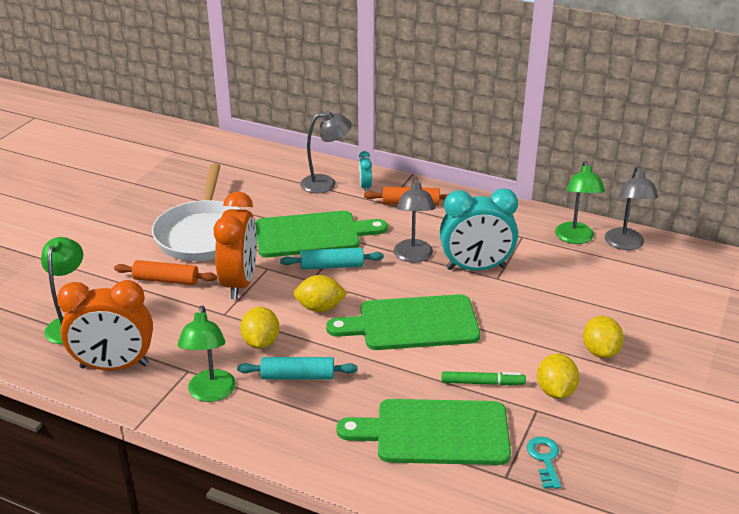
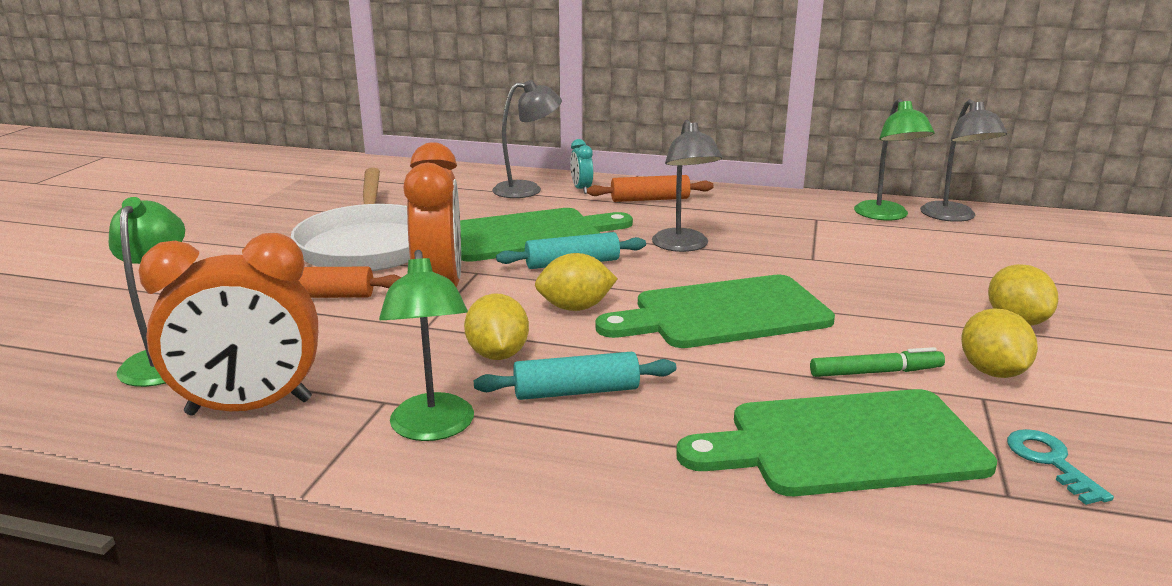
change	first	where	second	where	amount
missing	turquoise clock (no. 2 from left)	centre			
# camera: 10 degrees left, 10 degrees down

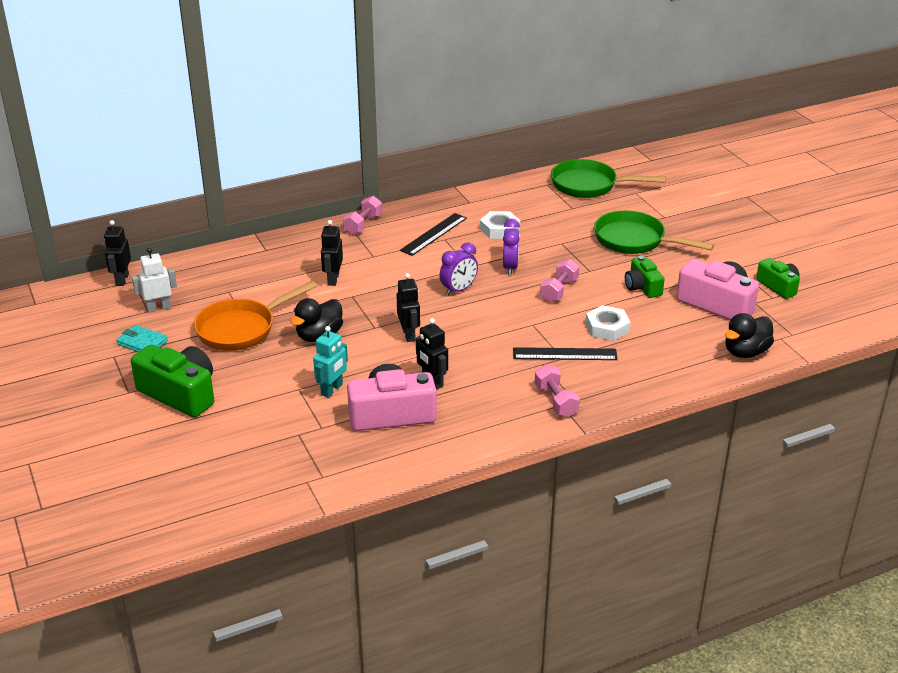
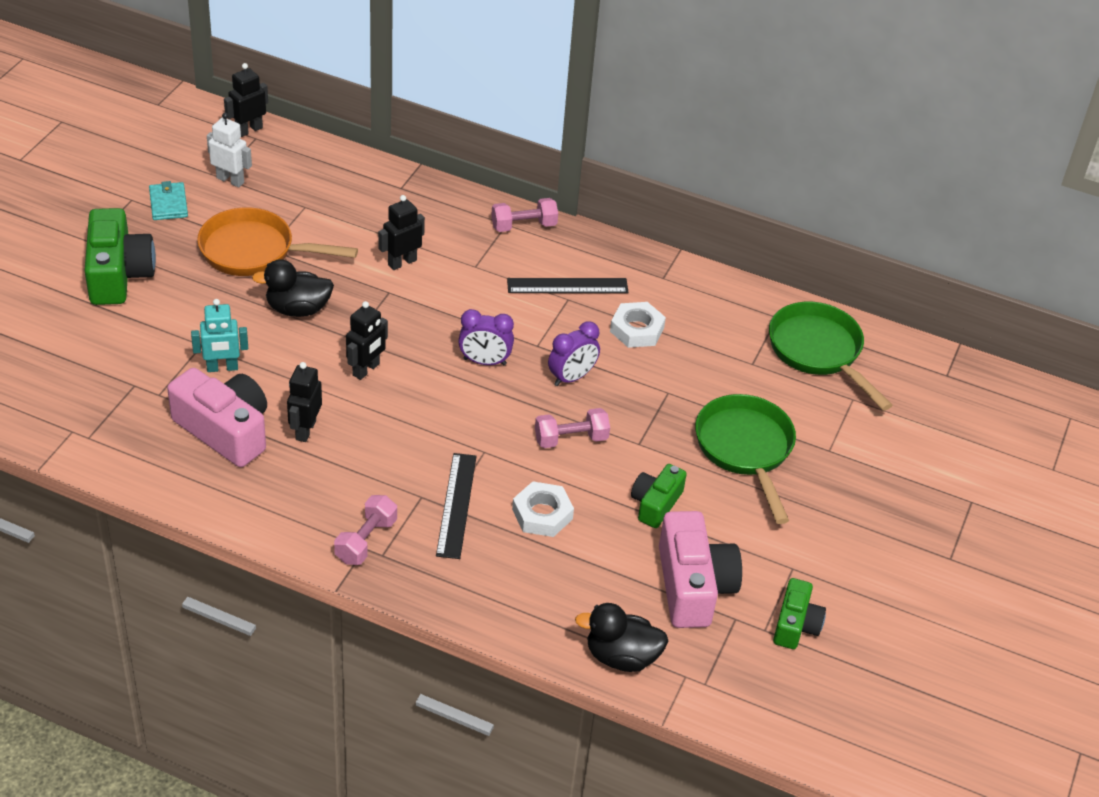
change	first	where	second	where	amount
spun	black ruler (no. 2 from left in the first image)	centre	black ruler (no. 1 from left)	centre	45 degrees clockwise
# camera: 45 degrees right, 10 degrees up

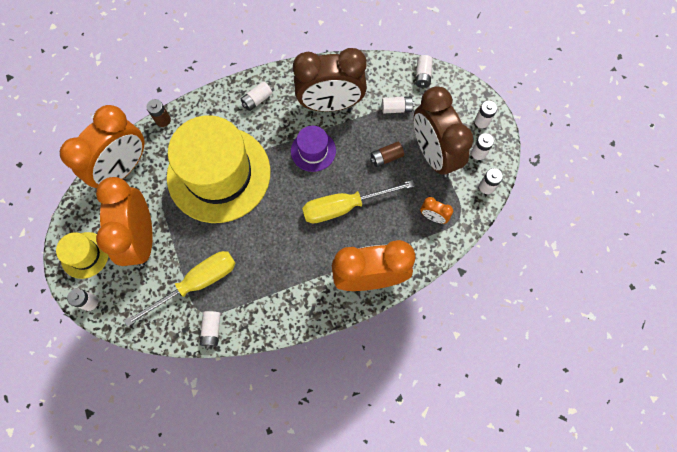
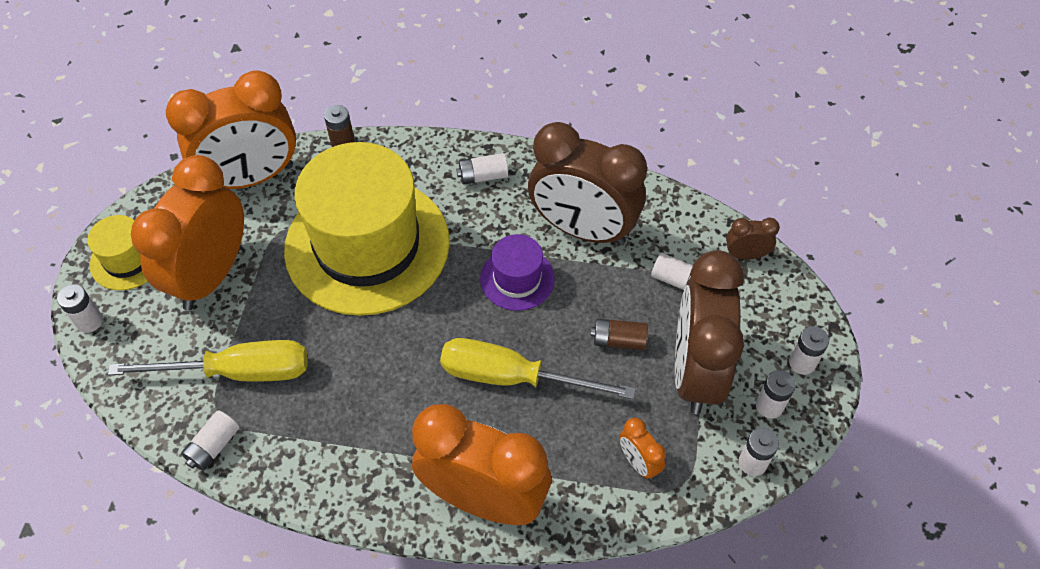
change	first	where	second	where	amount
exchanged	white battery (no. 5 from left)	top centre	brown clock (no. 3 from left)	middle right	
# camera: 30 degrees right, 15 degrees down

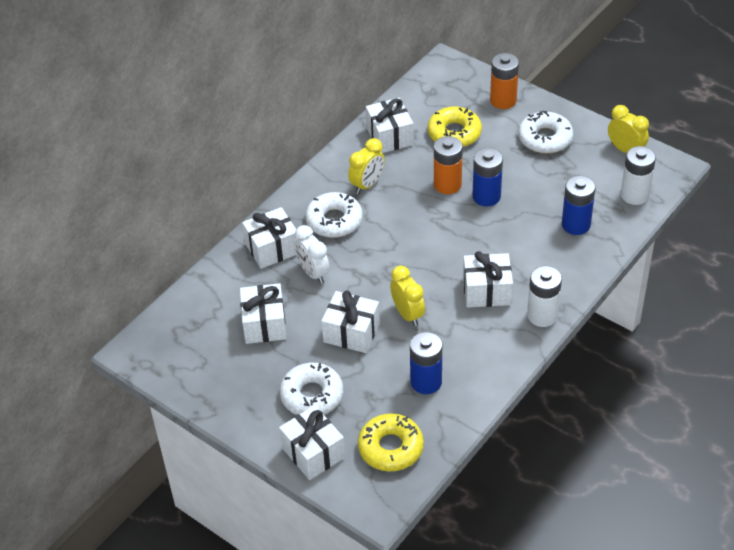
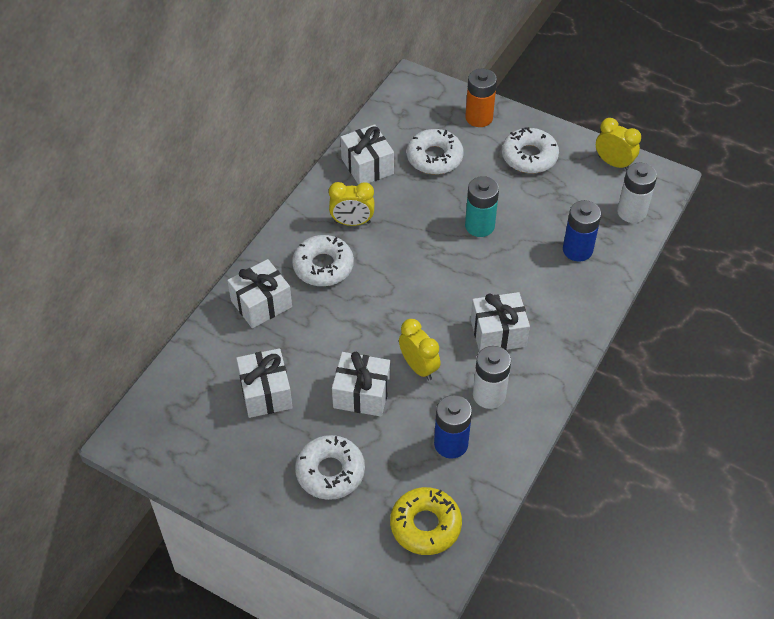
change	first	where	second	where	amount
missing	white gift (no. 3 from left)	bottom centre			
missing	white clock	centre			
spun	yellow clock (no. 1 from left)	top centre		top centre	60 degrees clockwise
colour	yellow donut (no. 2 from left)	top centre	white donut (no. 3 from left)	top centre	
missing	orange battery (no. 1 from left)	top centre			
colour	blue battery (no. 2 from left)	top centre	turquoise battery	top centre	
relocated	white battery (no. 1 from left)	middle right		centre	
# camera: 10 degrees left, 5 degrees up

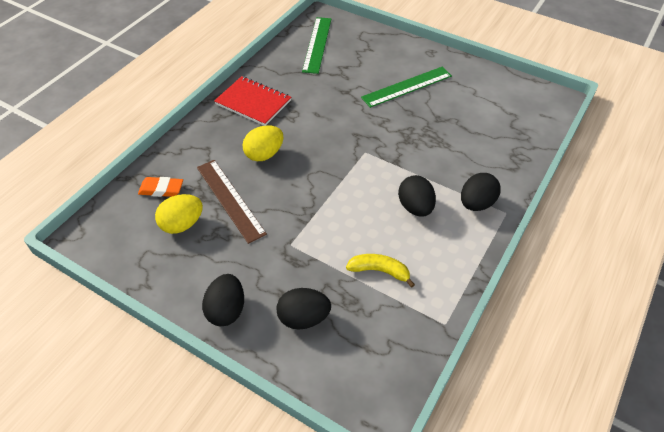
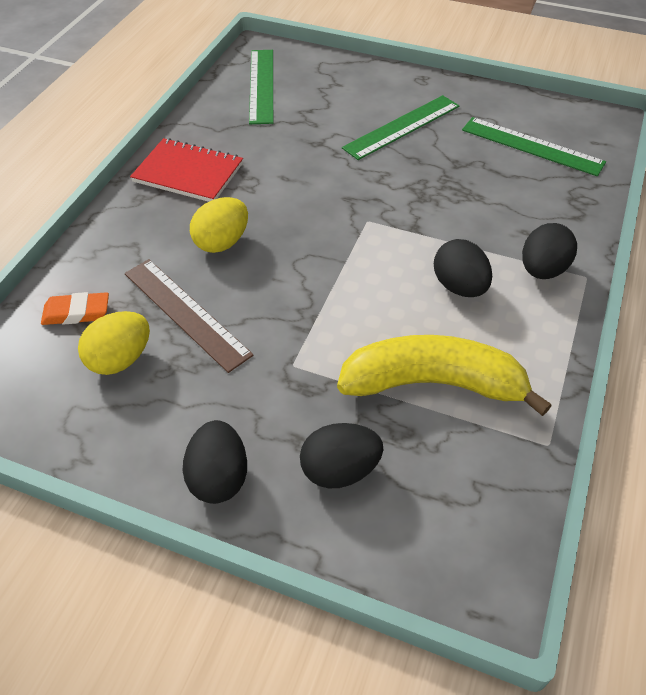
change	first	where	second	where	amount
size	yellow banana	centre		middle right	x1.95
appeared			green ruler (no. 3 from left)	top right	
# camera: 10 degrees left, 0 degrees up

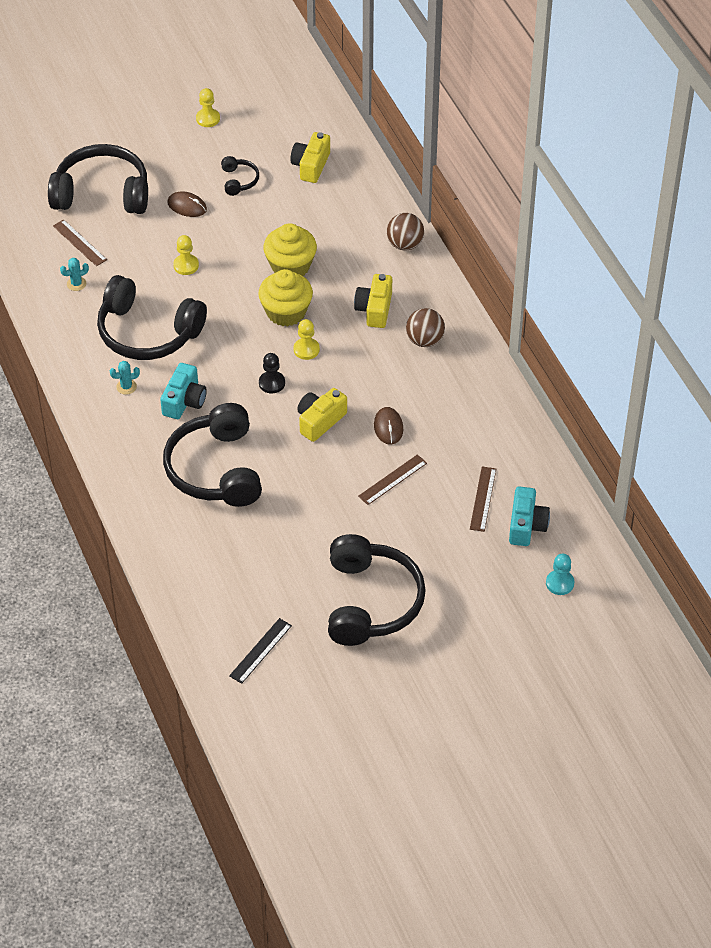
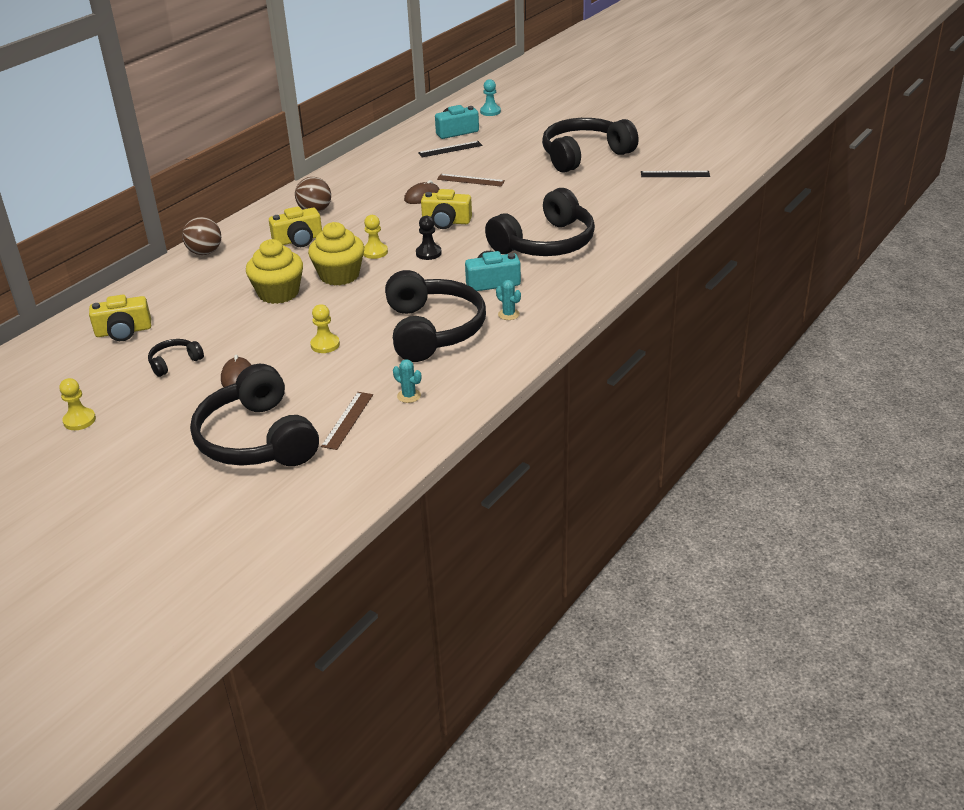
change	first	where	second	where	amount
colour	brown ruler (no. 3 from left)	middle right	black ruler (no. 1 from left)	top centre	
# camera: 120 degrees left, 15 degrees down

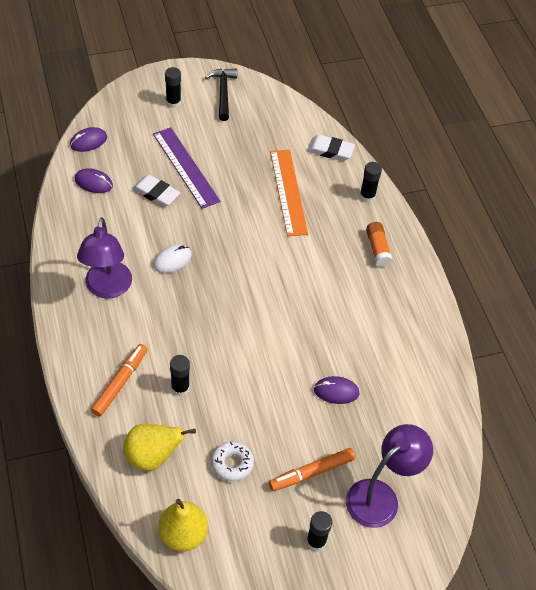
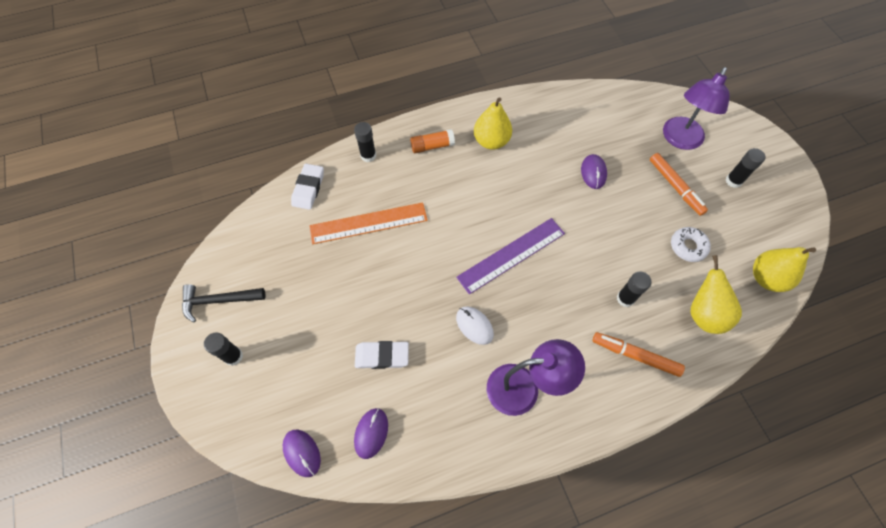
change	first	where	second	where	amount
spun	white eraser (no. 1 from left in the first image)	top left	white eraser (no. 2 from left)	bottom centre	60 degrees clockwise
relocated	purple ruler	top centre		centre	
spun	purple lamp (no. 2 from left)	bottom right		top right	105 degrees counterclockwise
appeared			yellow pear (no. 1 from left)	top centre	
# camera: 90 degrees left, 10 degrees up

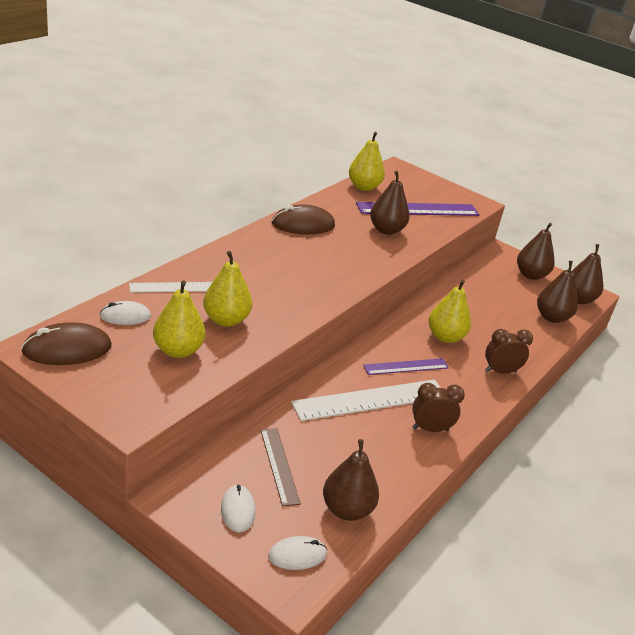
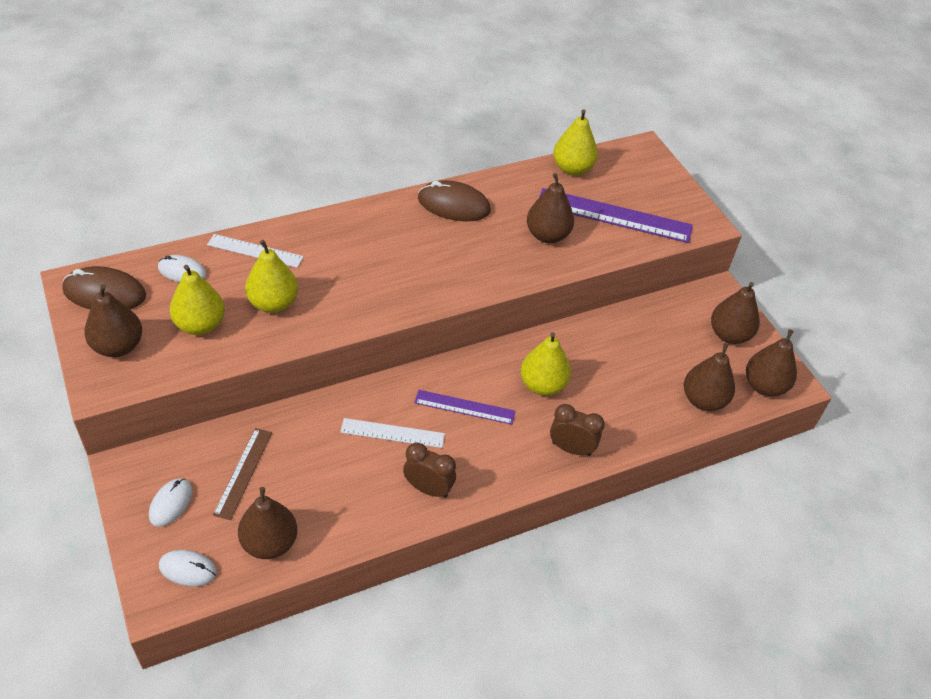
change	first	where	second	where	amount
size	white ruler (no. 2 from left)	centre		centre	x0.58
appeared			brown pear (no. 1 from left)	middle left	
# camera: 30 degrees right, 15 degrees up

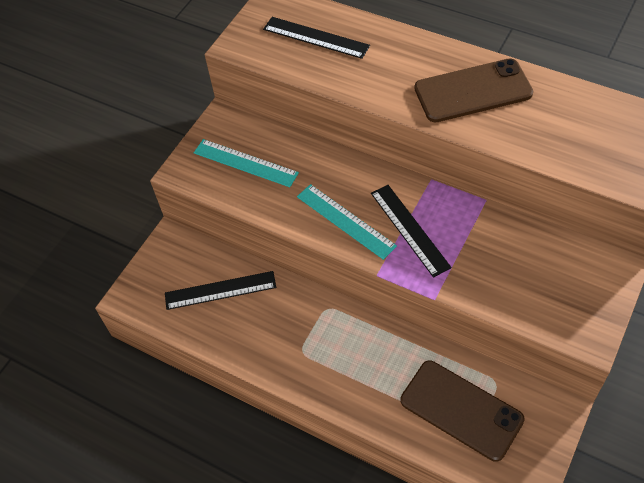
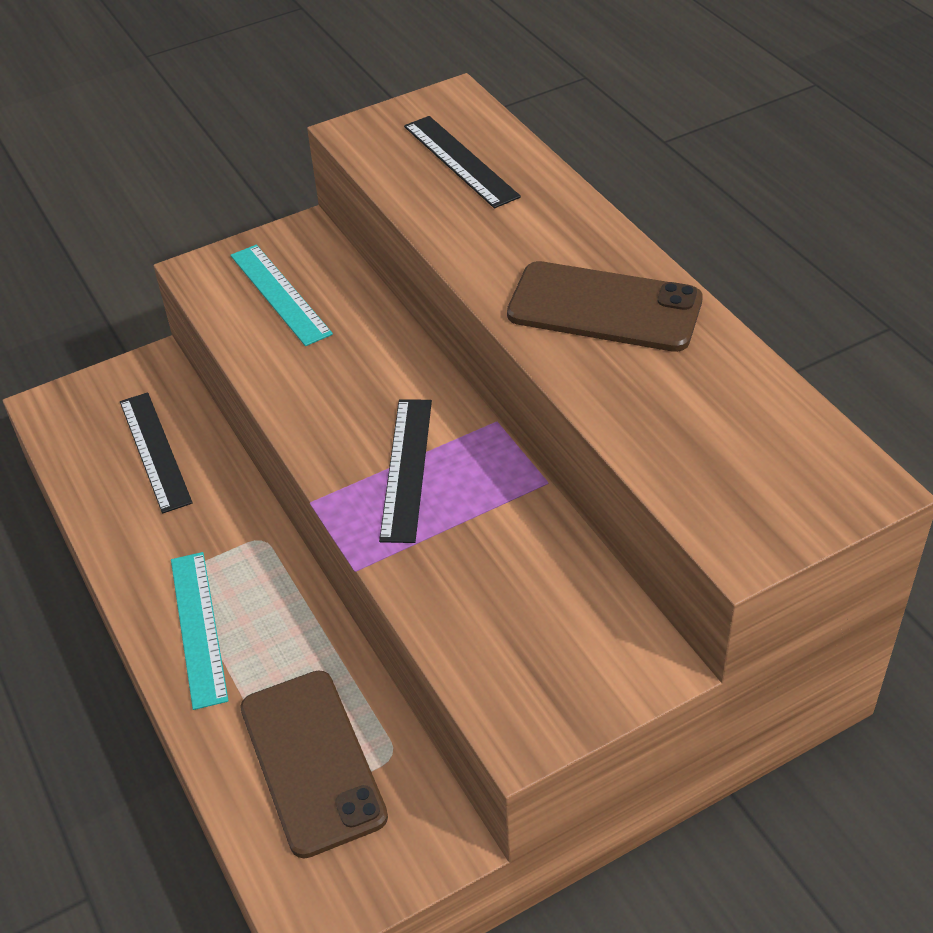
change	first	where	second	where	amount
spun	black ruler (no. 1 from left)	centre		middle left	45 degrees clockwise
relocated	turquoise ruler (no. 2 from left in the first image)	centre	turquoise ruler (no. 1 from left)	bottom left	
# camera: 30 degrees right, 10 degrees down

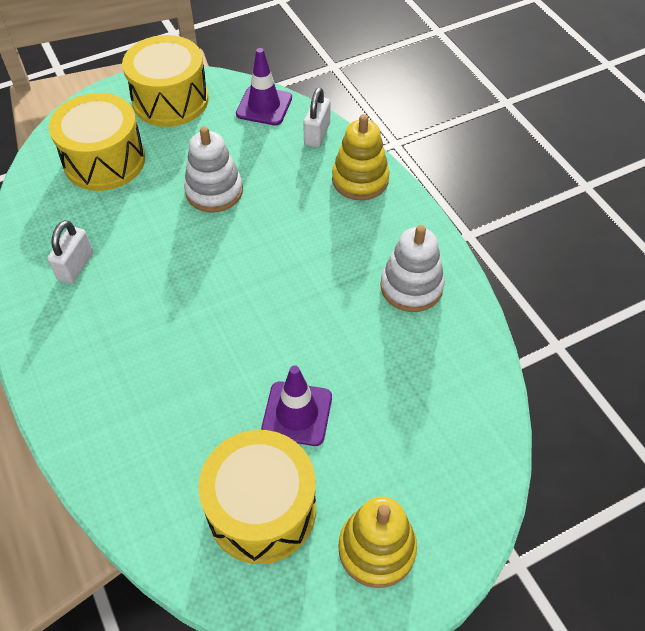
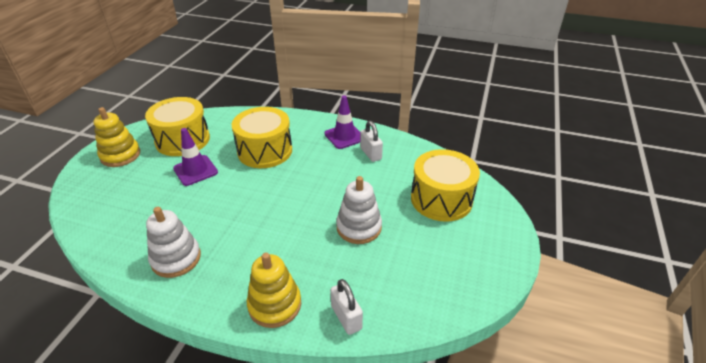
change	first	where	second	where	amount
relocated	yellow drum (no. 2 from left)	top left		centre	
relocated	purple traffic cone (no. 1 from left in the first image)	top centre	purple traffic cone (no. 2 from left)	centre	
# camera: 135 degrees right, 15 degrees down

